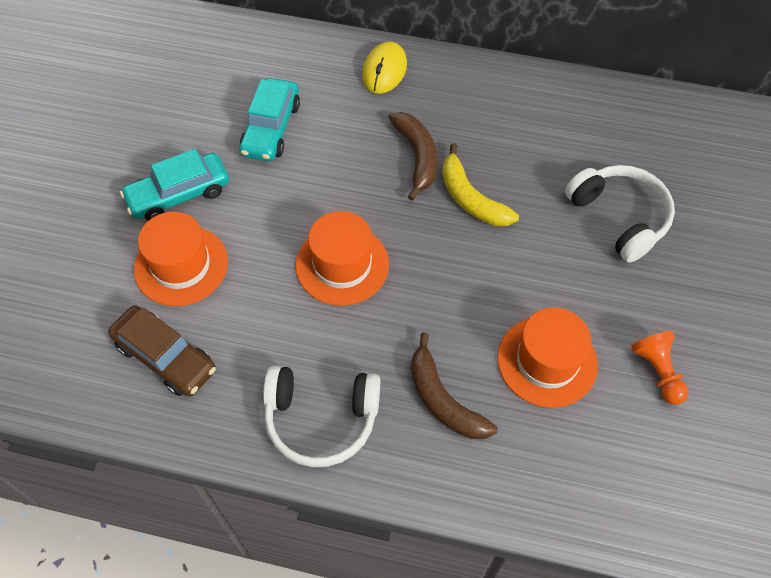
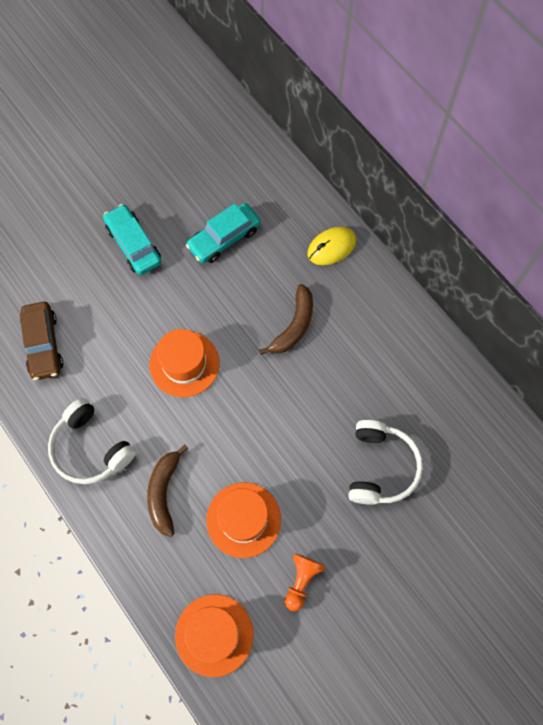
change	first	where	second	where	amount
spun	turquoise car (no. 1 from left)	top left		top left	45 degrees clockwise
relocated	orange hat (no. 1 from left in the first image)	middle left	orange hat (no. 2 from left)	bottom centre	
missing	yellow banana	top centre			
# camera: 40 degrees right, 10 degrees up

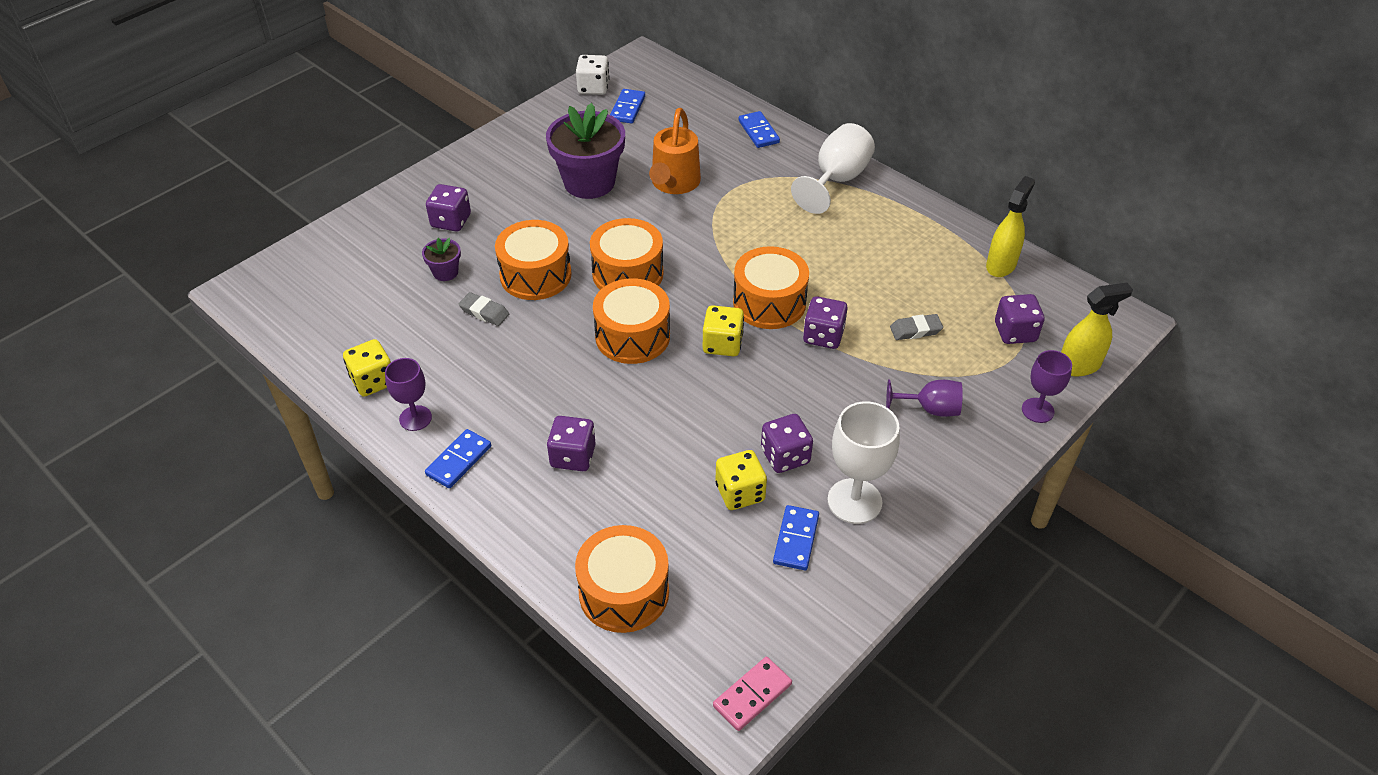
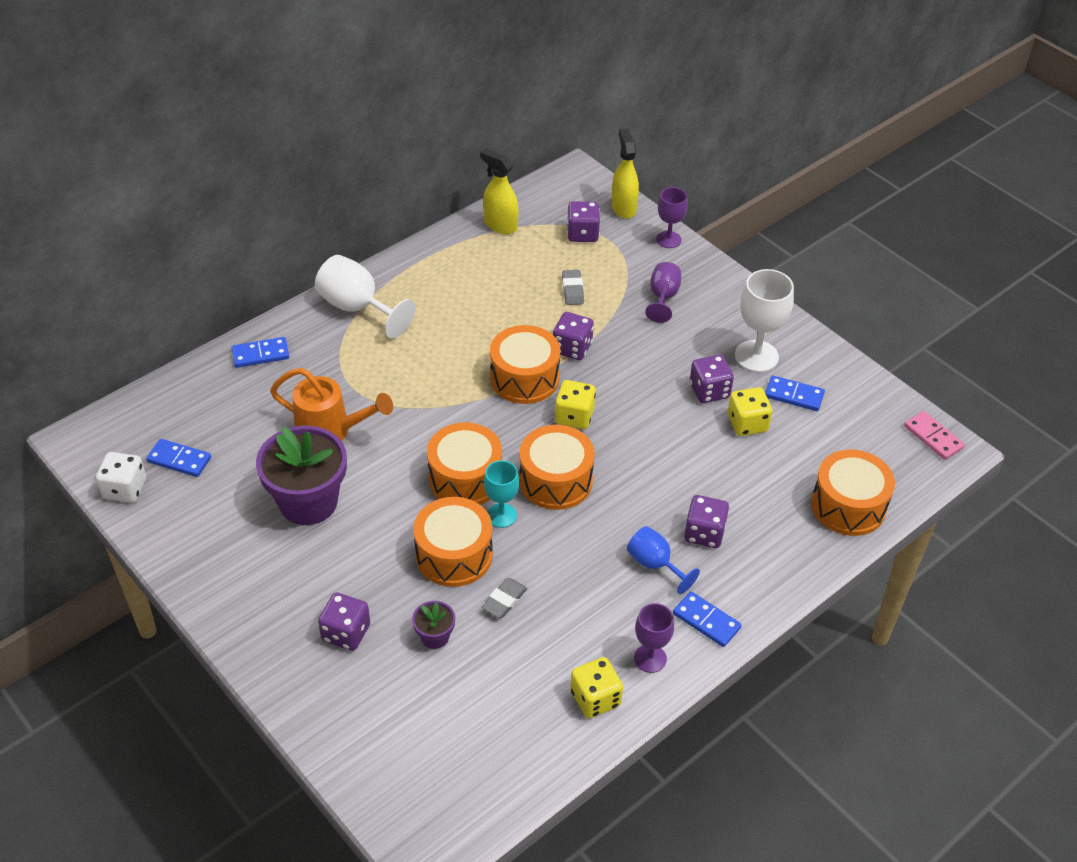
change	first	where	second	where	amount
appeared			turquoise goblet	centre	
appeared			blue goblet	centre	
# camera: 85 degrees left, 0 degrees up

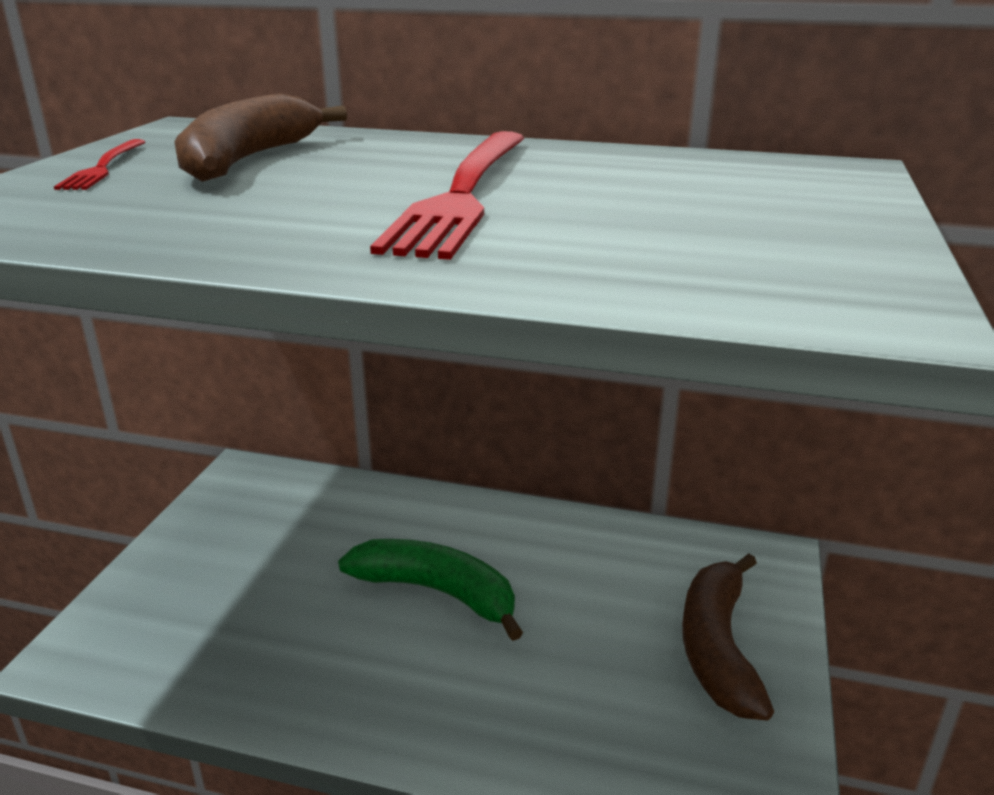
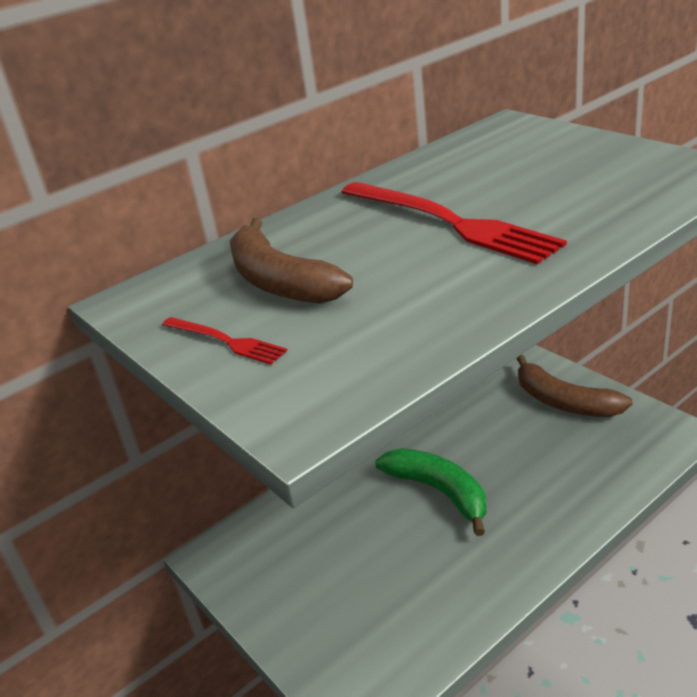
change	first	where	second	where	amount
spun	green banana	bottom centre		bottom centre	75 degrees clockwise
# camera: 50 degrees left, 5 degrees up

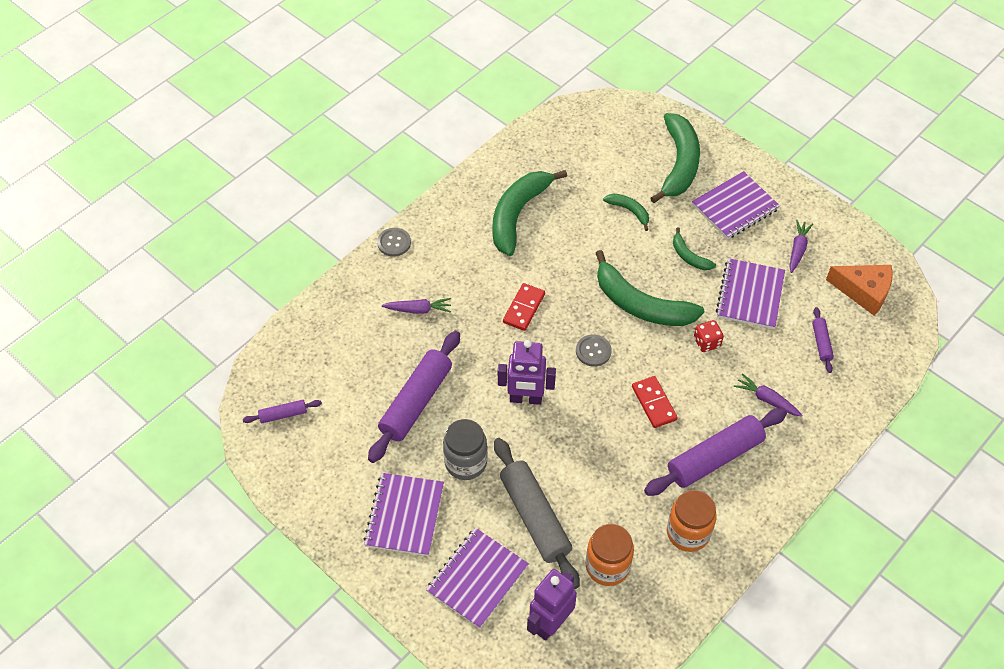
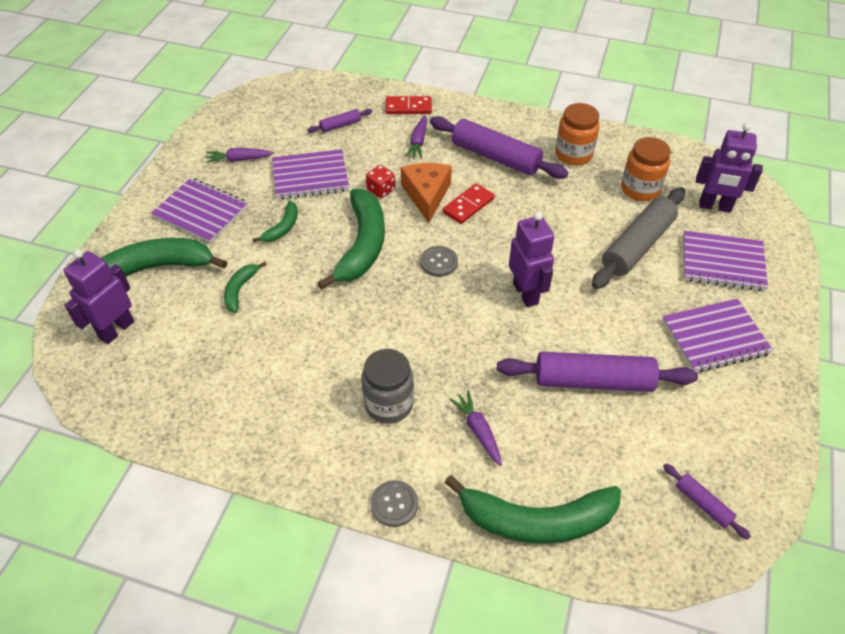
change	first	where	second	where	amount
relocated	grey jar	bottom centre		centre	
relocated	green banana (no. 1 from left in the first image)	top centre	green banana (no. 5 from left)	bottom centre	
relocated	red domino (no. 1 from left)	centre		top centre	
relocated	orange cheese	middle right		top centre	
appeared			purple robot (no. 1 from left)	middle left	
# camera: 115 degrees left, 5 degrees down

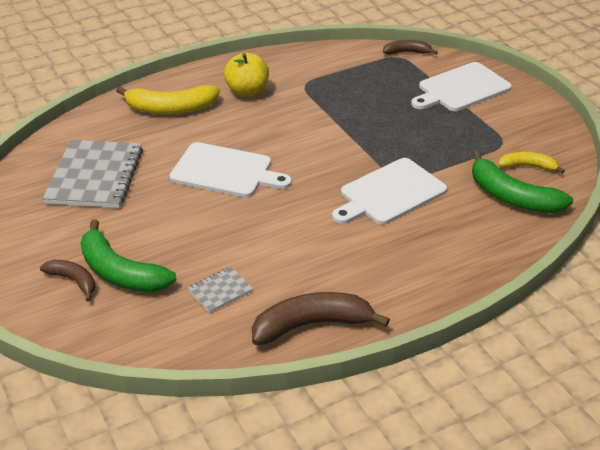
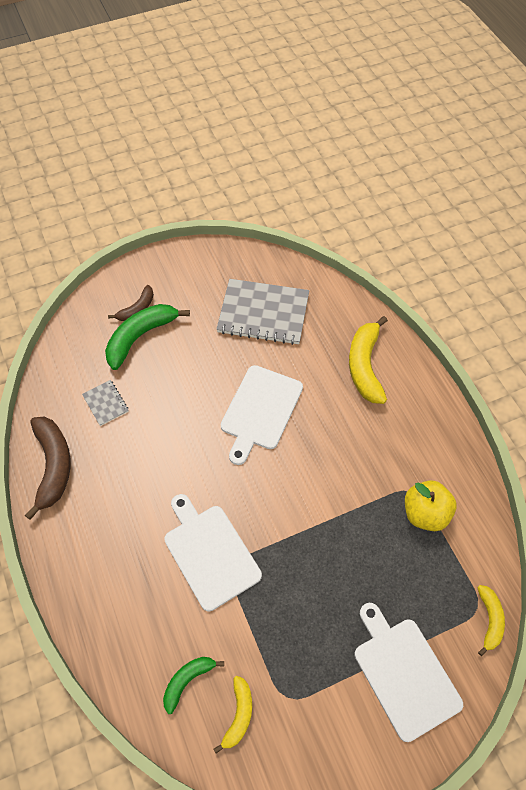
change	first	where	second	where	amount
relocated	yellow apple	top centre		middle right	
colour	brown banana (no. 3 from left)	top right	yellow banana (no. 3 from left)	bottom right	
size	green banana (no. 2 from left)	middle right		bottom centre	x0.57
# camera: 95 degrees right, 20 degrees up

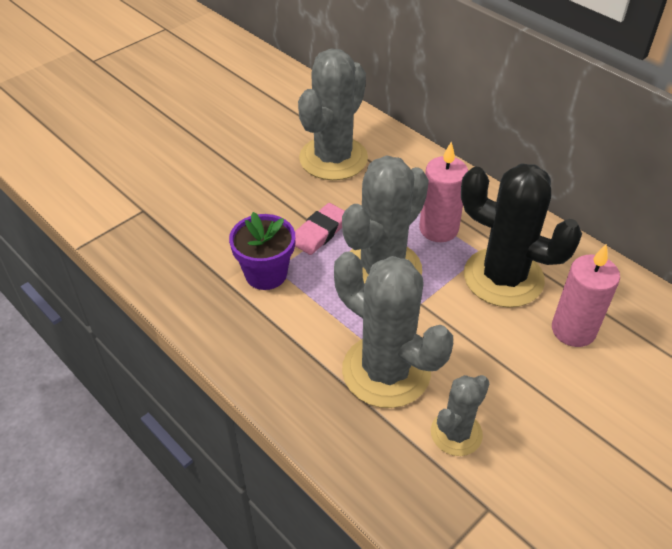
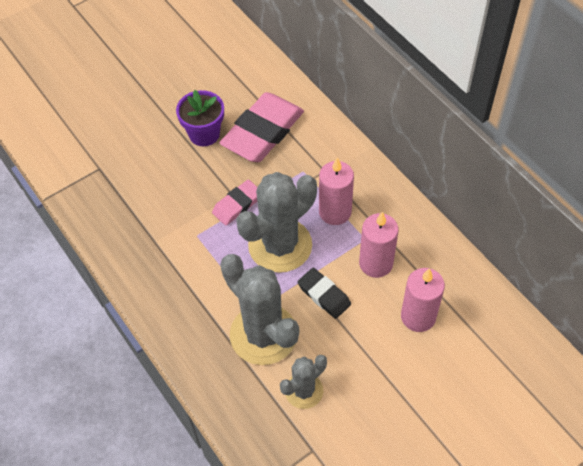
change	first	where	second	where	amount
relocated	purple flower pot	centre		top centre	
exchanged	grey cactus (no. 1 from left)	top centre	pink eraser (no. 2 from left)	top centre	
exchanged	black cactus	middle right	pink candle (no. 2 from left)	centre	
appeared			black eraser	centre	
# camera: 10 degrees right, 10 degrees up

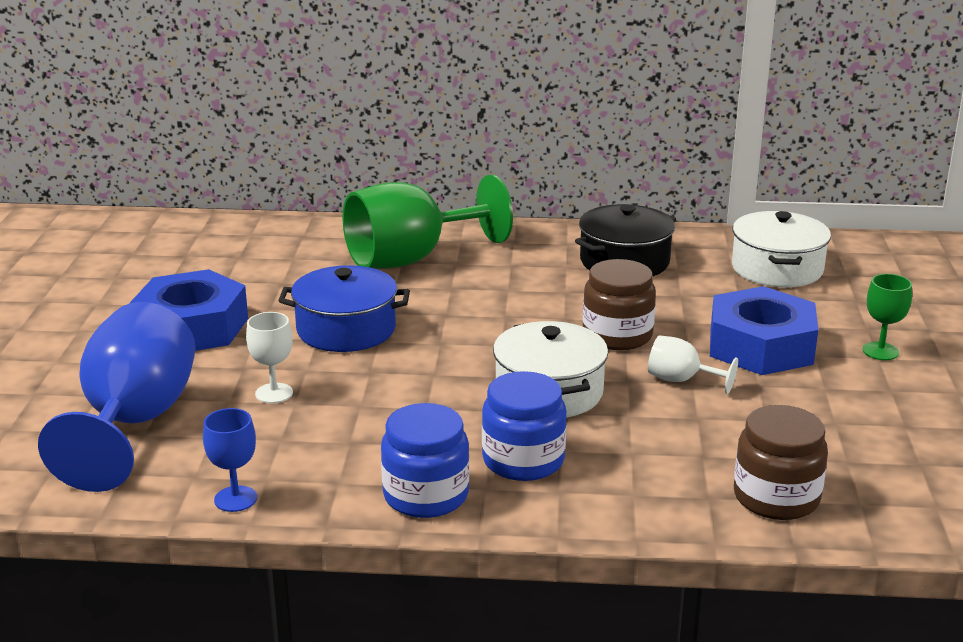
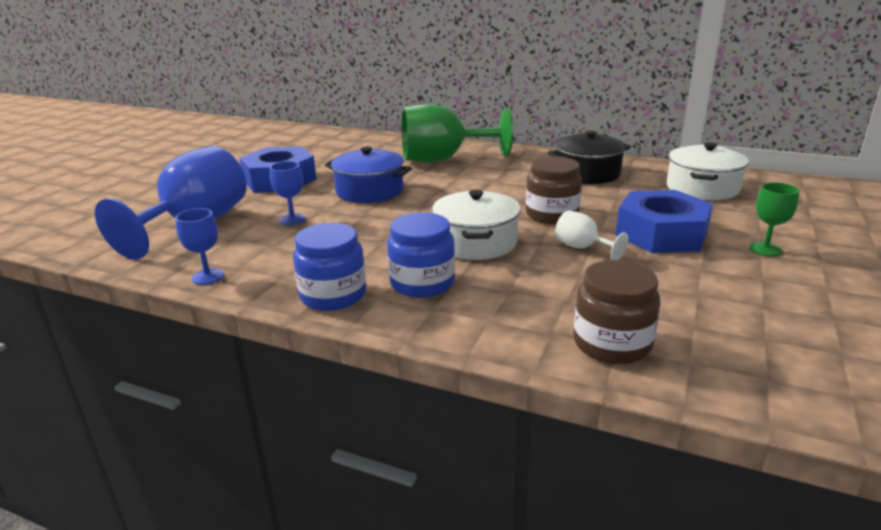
change	first	where	second	where	amount
colour	white goblet (no. 1 from left)	middle left	blue goblet (no. 3 from left)	middle left	
# camera: 20 degrees right, 0 degrees up

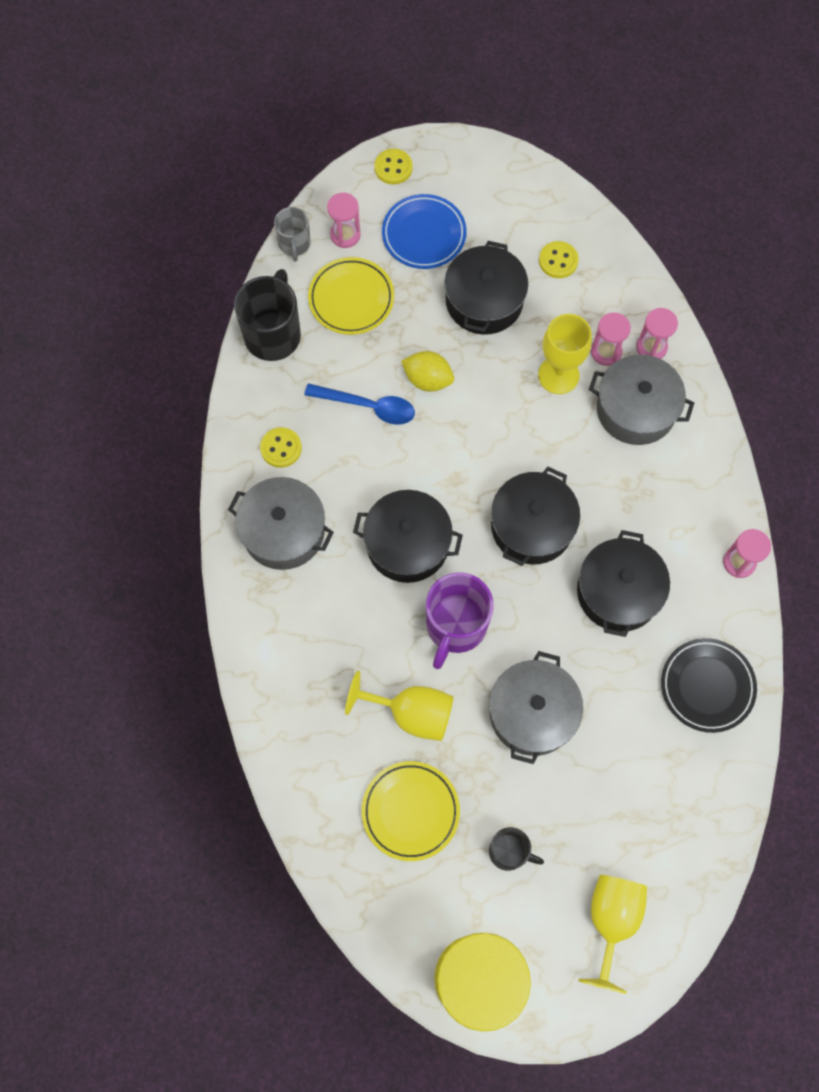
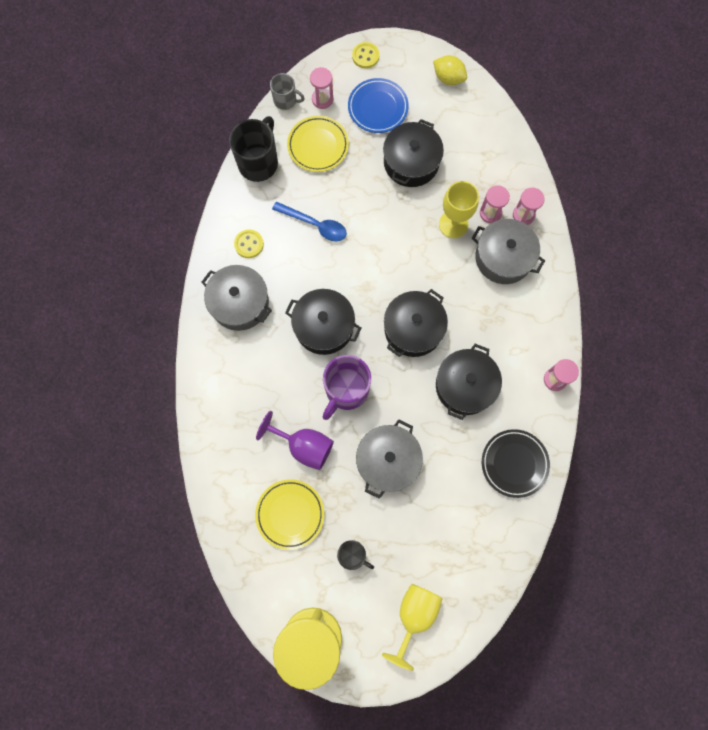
change	first	where	second	where	amount
spun	grey mug	top centre		top centre	75 degrees counterclockwise
colour	yellow goblet (no. 1 from left)	centre	purple goblet	centre	
relocated	yellow lemon	centre		top centre	
missing	yellow button (no. 3 from left)	top right			
# camera: 10 degrees right, 5 degrees up

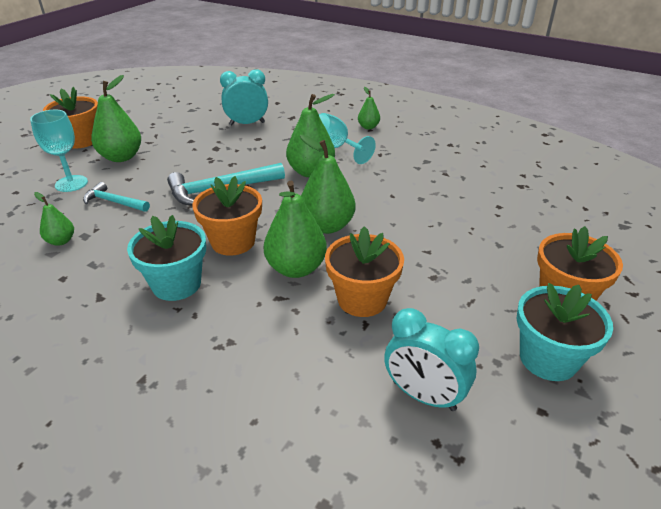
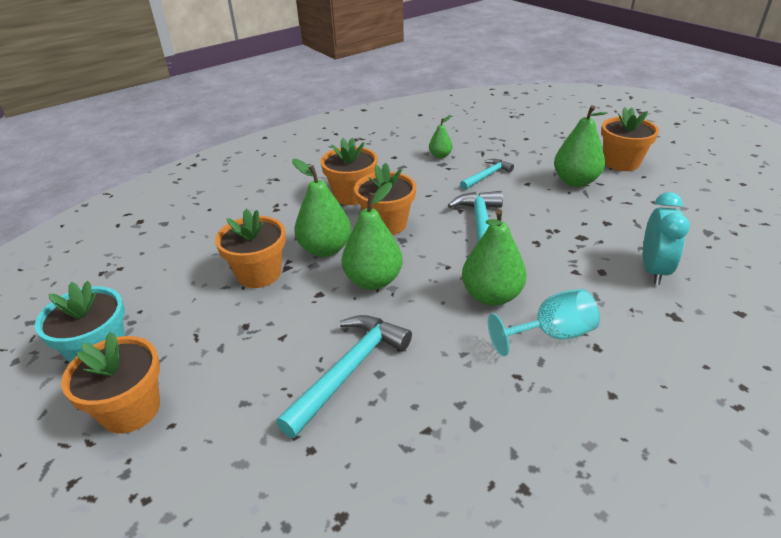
change	first	where	second	where	amount
missing	turquoise goblet (no. 1 from left)	top left			
colour	turquoise flower pot (no. 1 from left)	middle left	orange flower pot (no. 3 from left)	top centre	
missing	green pear (no. 6 from left)	top centre			
missing	turquoise clock (no. 2 from left)	bottom centre			
appeared			turquoise hammer (no. 1 from left)	bottom centre	
# camera: 115 degrees right, 0 degrees up

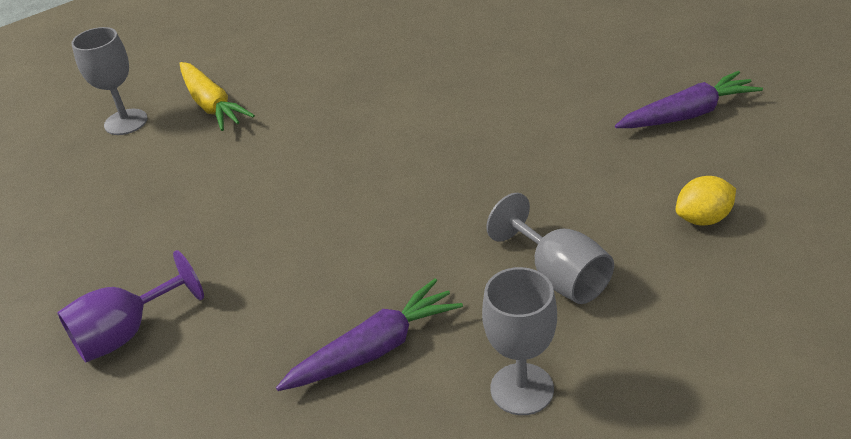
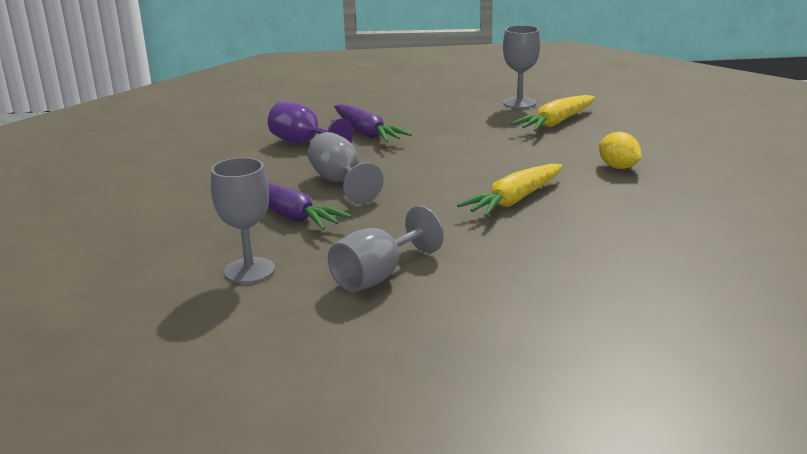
change	first	where	second	where	amount
relocated	purple carrot (no. 2 from left)	top right		top centre	
relocated	yellow lemon	middle right		top right	
appeared			grey goblet (no. 2 from left)	centre	
appeared			yellow carrot (no. 1 from left)	centre	
# camera: 75 degrees right, 15 degrees down

